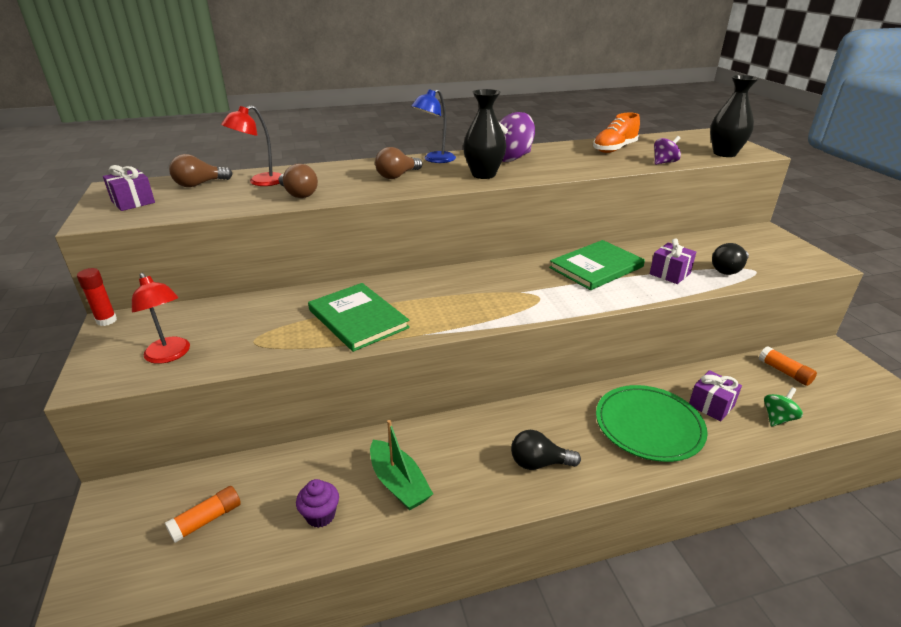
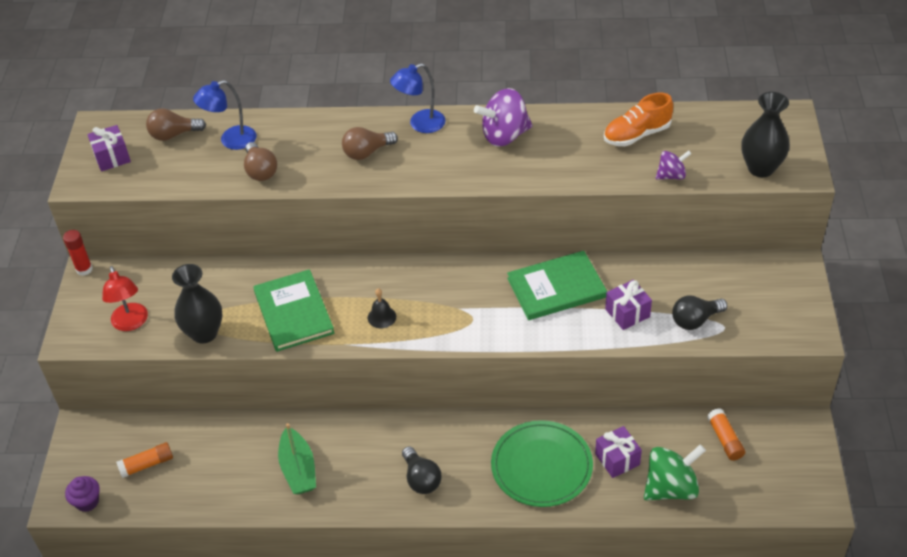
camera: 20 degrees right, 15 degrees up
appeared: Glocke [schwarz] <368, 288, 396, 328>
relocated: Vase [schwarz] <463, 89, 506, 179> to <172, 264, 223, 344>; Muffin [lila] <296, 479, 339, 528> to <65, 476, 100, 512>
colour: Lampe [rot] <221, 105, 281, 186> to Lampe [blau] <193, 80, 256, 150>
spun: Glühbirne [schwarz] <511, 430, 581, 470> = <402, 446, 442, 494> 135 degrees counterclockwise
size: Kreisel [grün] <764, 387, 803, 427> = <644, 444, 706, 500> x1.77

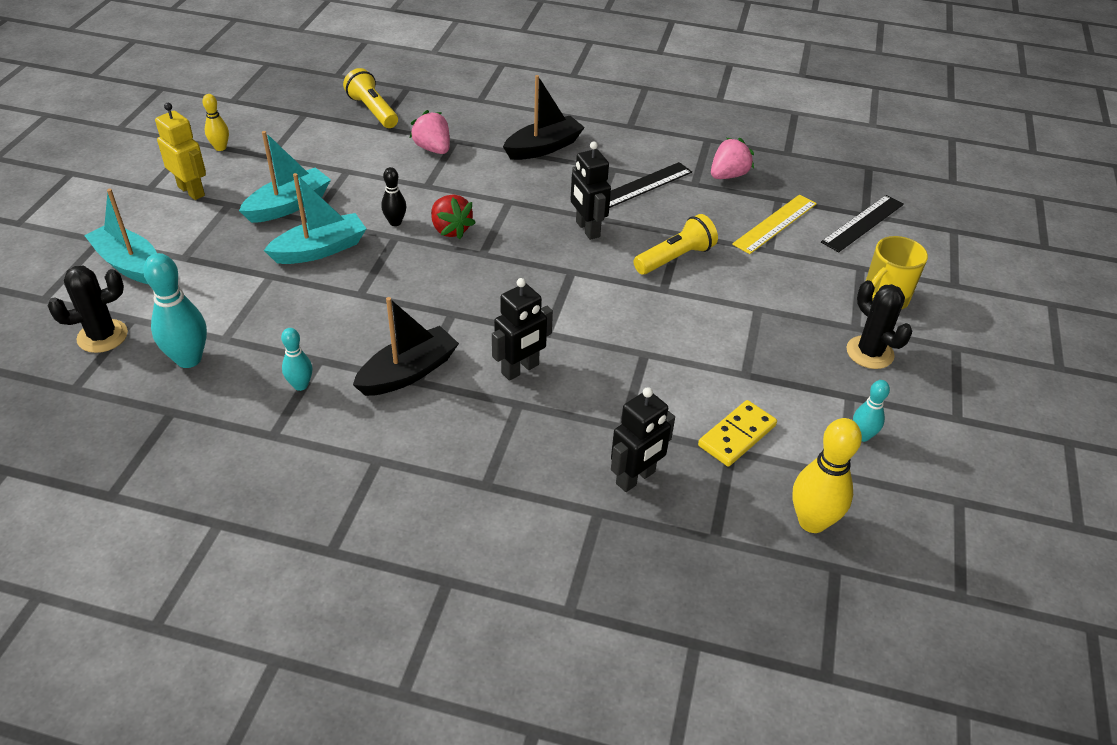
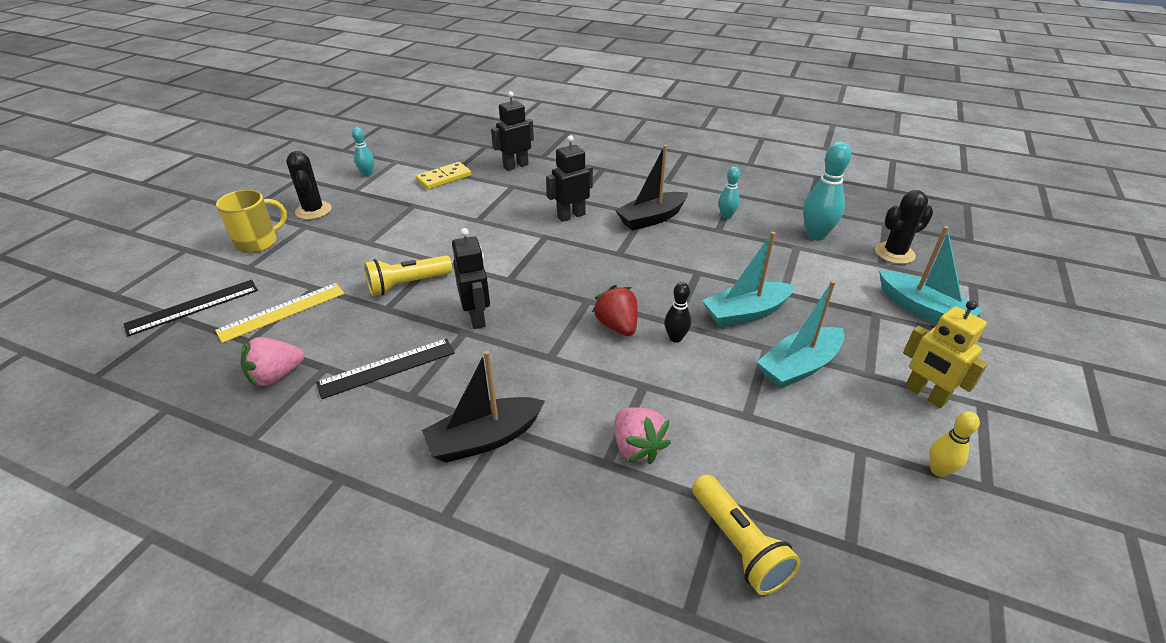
camera: 170 degrees left, 5 degrees down
missing: Bowlingkegel [gelb] <793, 418, 862, 533>

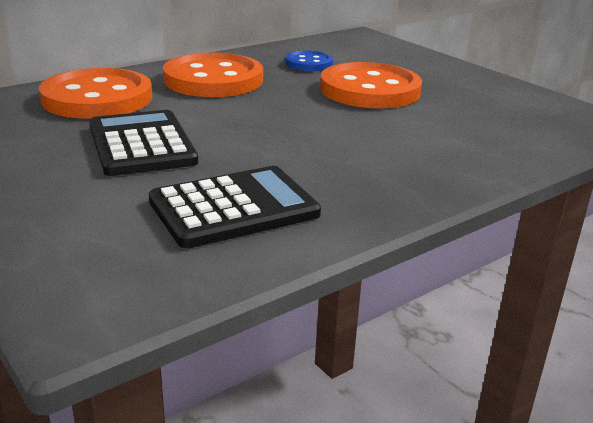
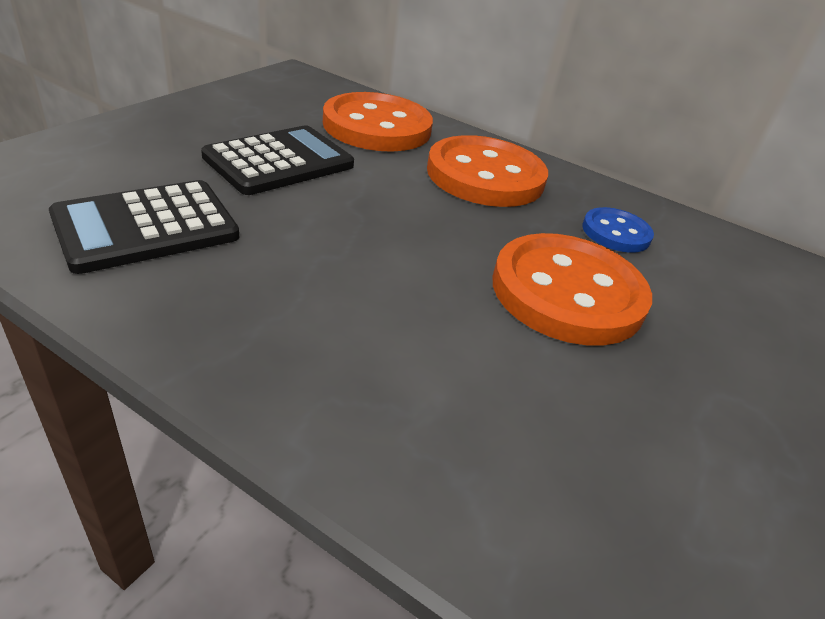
camera: 65 degrees right, 10 degrees up
spun: Taschenrechner [schwarz] <149, 166, 321, 248> = <49, 180, 239, 274> 105 degrees clockwise

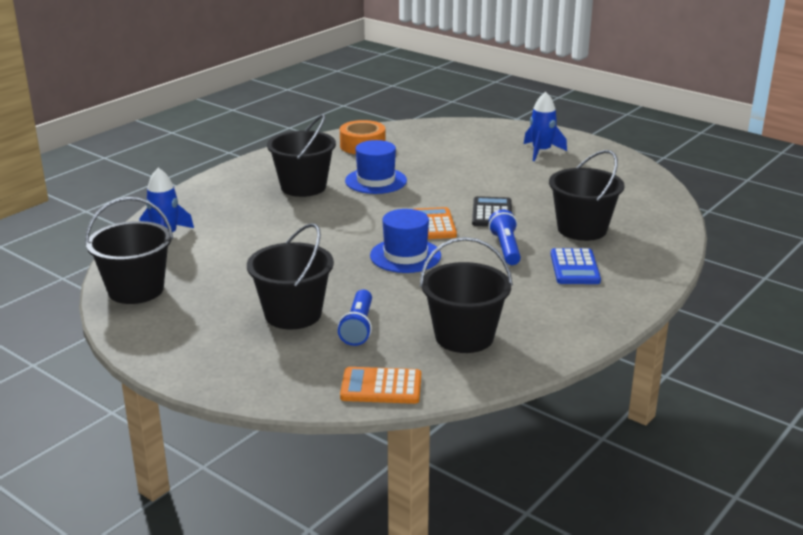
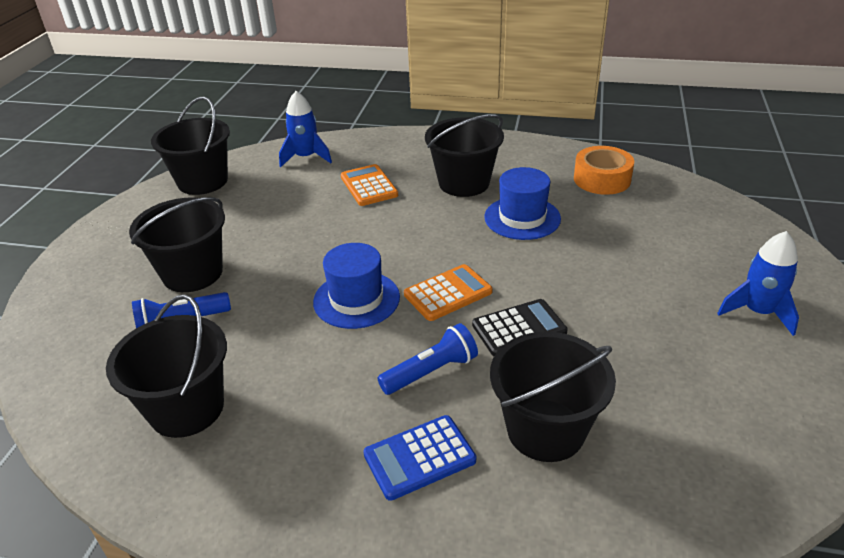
camera: 65 degrees right, 10 degrees up
relocated: Taschenrechner [orange] <340, 367, 421, 404> to <341, 164, 398, 206>

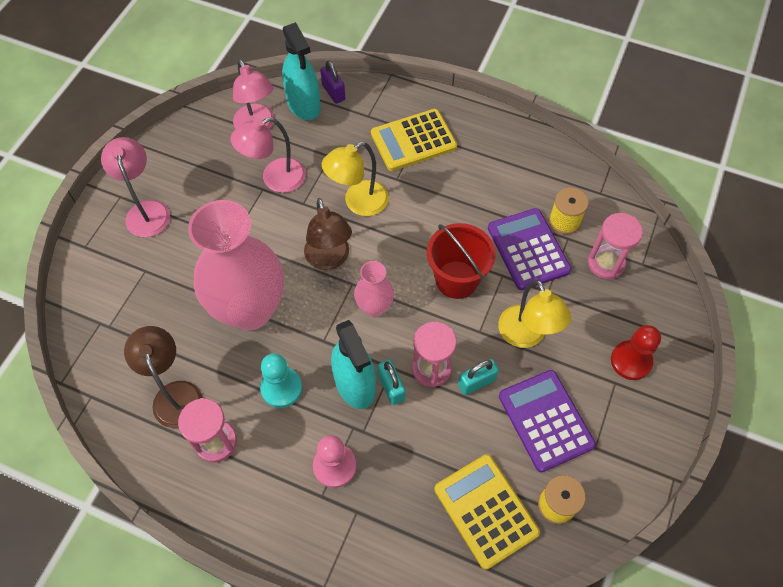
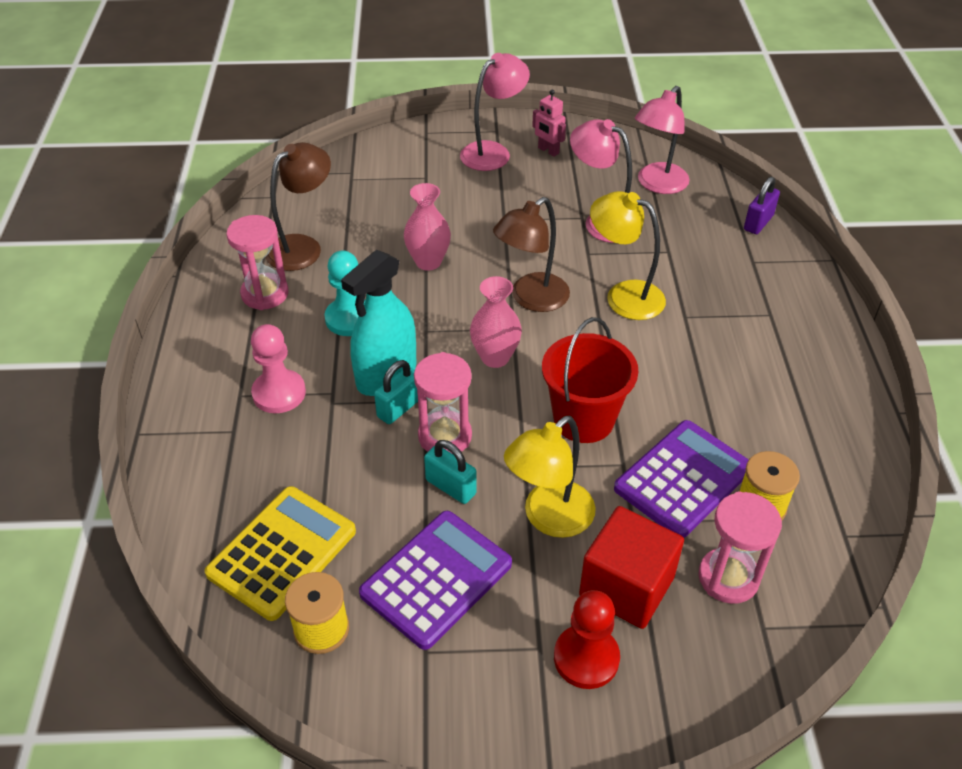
camera: 65 degrees right, 15 degrees down
missing: Sprühflasche [türkis] <282, 22, 321, 120>; Taschenrechner [gelb] <371, 109, 457, 171>
appeared: Roboter [rosa] <532, 89, 566, 157>; Kubus [rot] <579, 506, 684, 629>
size: Vase [rosa] <188, 200, 284, 330> = <404, 183, 451, 271> x0.46

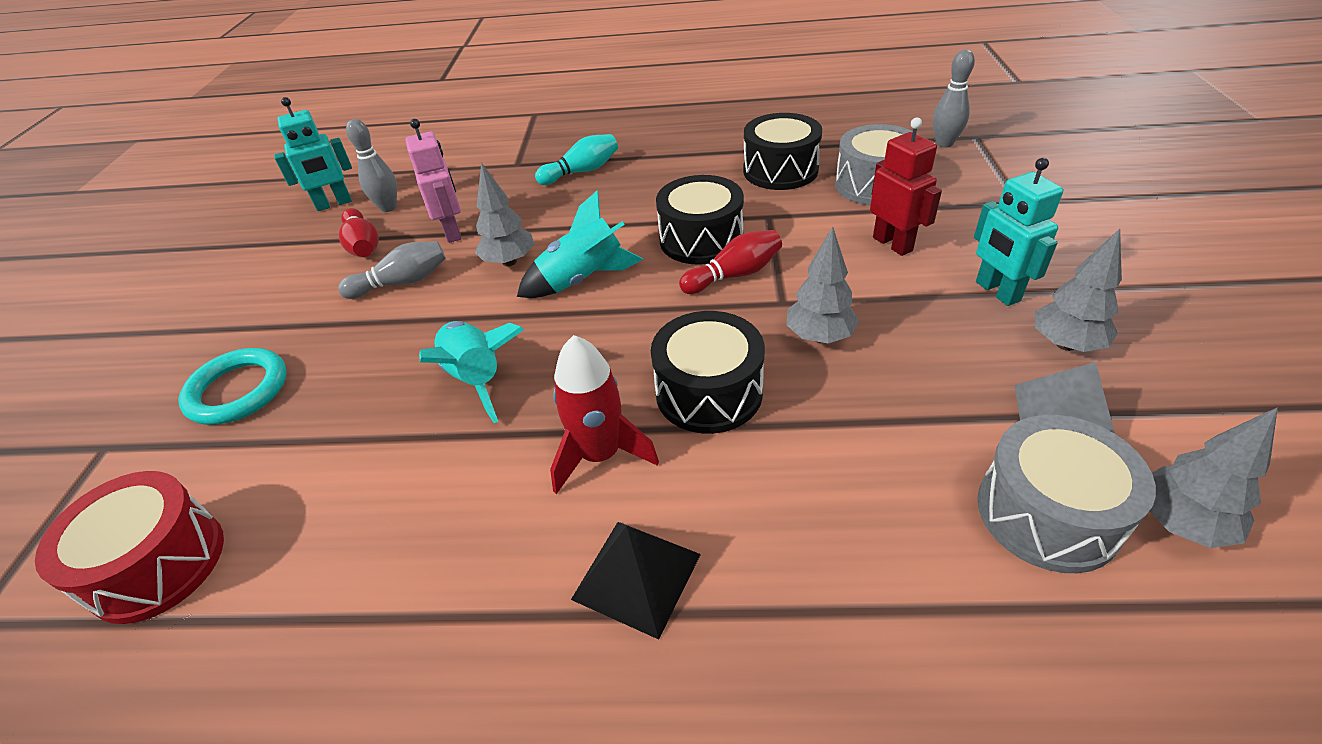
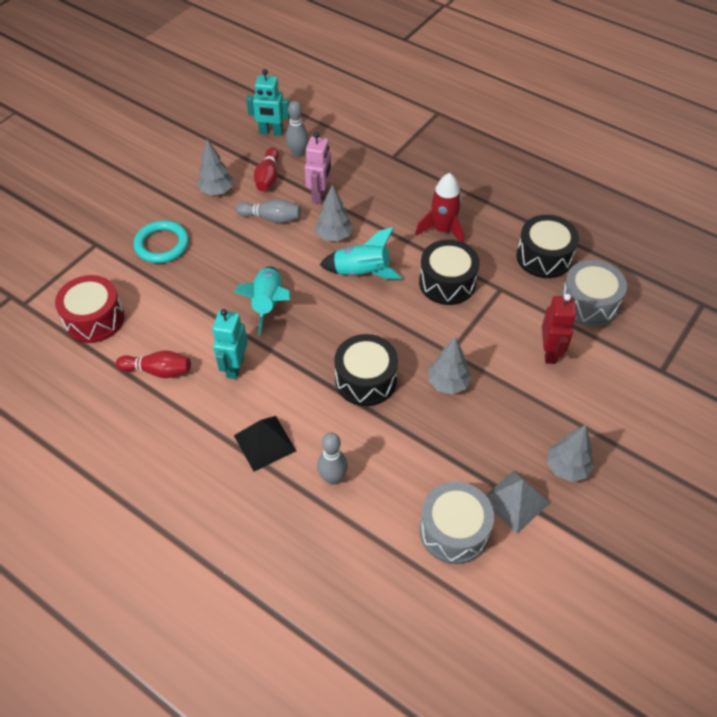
camera: 30 degrees right, 10 degrees up
missing: Bowlingkegel [türkis] <535, 134, 618, 185>
relocated: Bowlingkegel [grau] <933, 50, 975, 148> to <317, 433, 348, 485>; Roboter [türkis] <974, 158, 1063, 306> to <212, 309, 248, 379>; Bowlingkegel [rot] <679, 230, 782, 294> to <116, 350, 191, 378>; Rakete [rot] <550, 335, 659, 494> to <415, 173, 464, 243>; Baum [grau] <1149, 407, 1278, 548> to <197, 139, 233, 196>

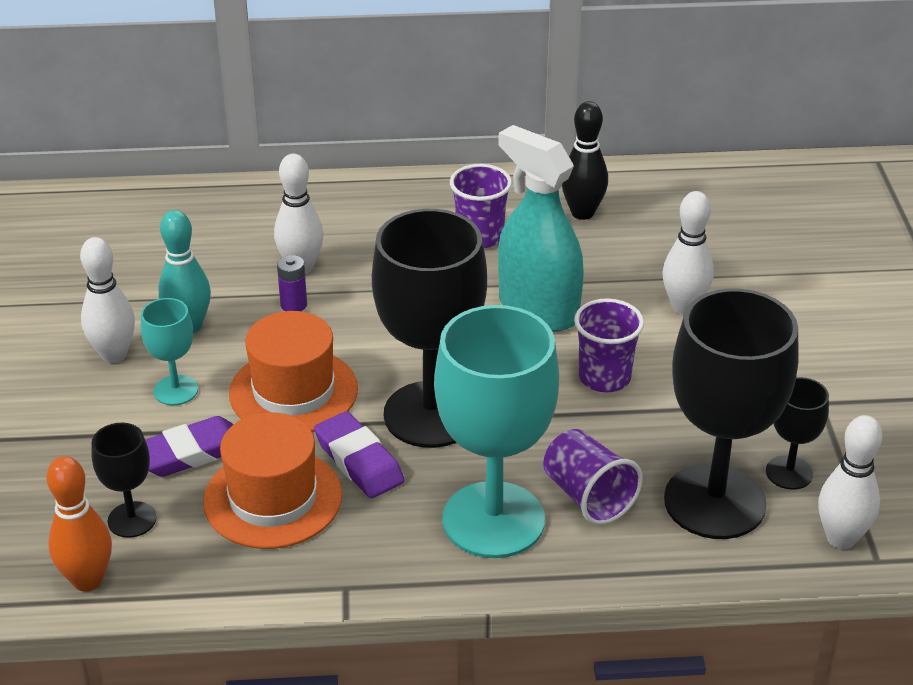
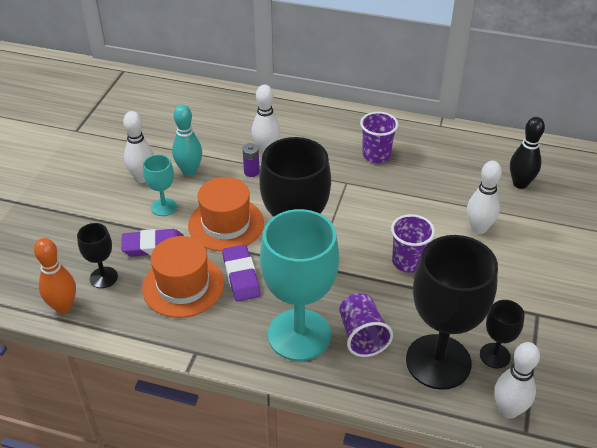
camera: 20 degrees right, 5 degrees up
missing: Sprühflasche [türkis] <498, 125, 584, 331>
relocated: Bowlingkegel [schwarz] <562, 101, 608, 220> to <510, 117, 545, 189>

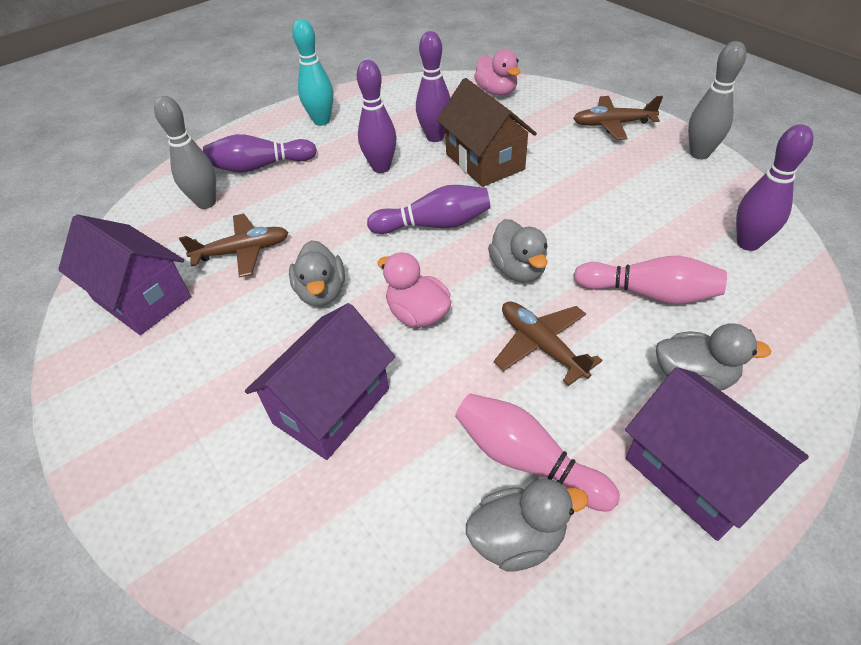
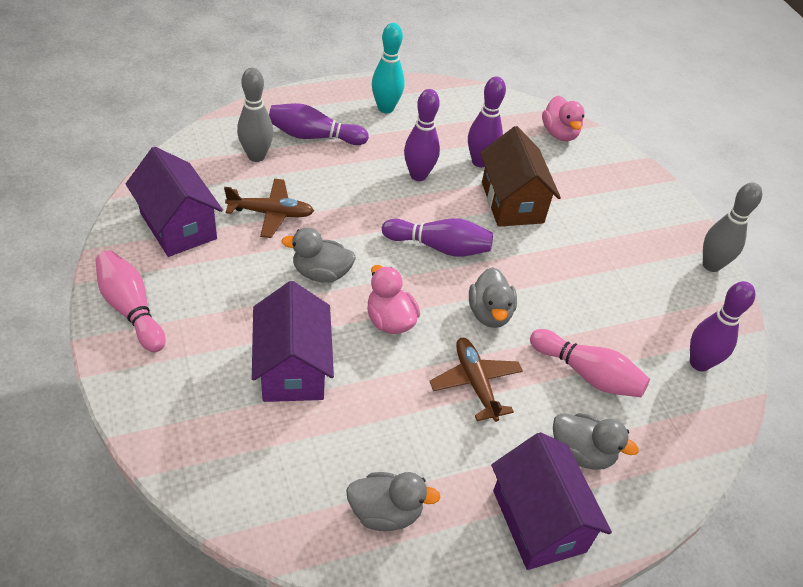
camera: 10 degrees right, 0 degrees up
missing: Flugzeug [braun] <573, 96, 663, 140>
relocated: Bowlingkegel [rosa] <455, 393, 620, 511> to <95, 250, 166, 352>
spun: Ente [grau] <289, 240, 345, 306> = <281, 228, 356, 283> 90 degrees clockwise; Haus [lila] <245, 303, 395, 460> = <252, 281, 334, 402> 60 degrees counterclockwise

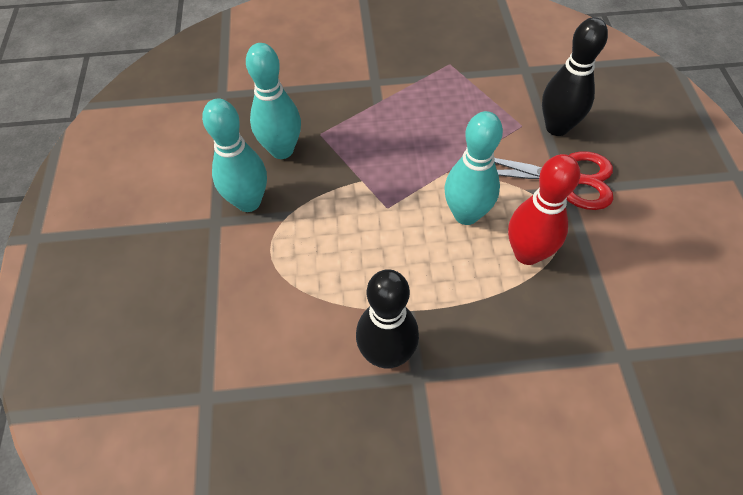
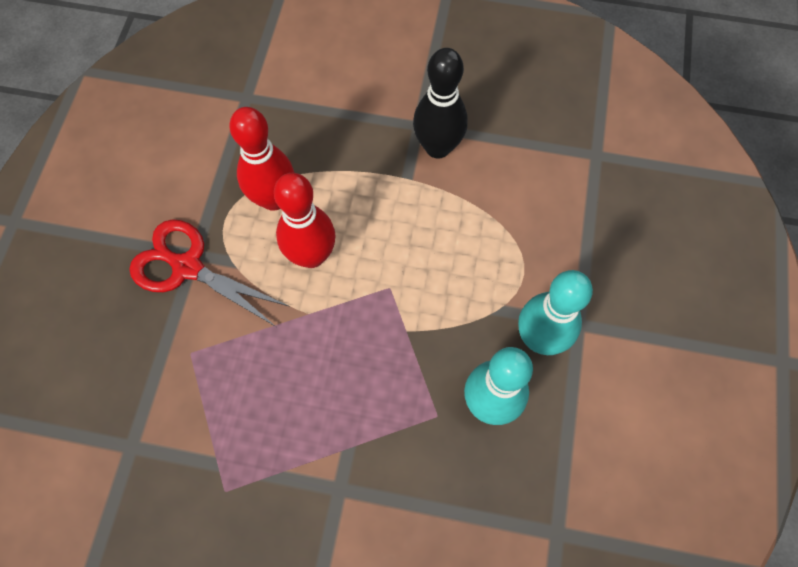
camera: 165 degrees left, 10 degrees up
missing: Bowlingkegel [schwarz] <542, 17, 608, 136>
colour: Bowlingkegel [türkis] <444, 111, 503, 225> to Bowlingkegel [rot] <274, 173, 336, 268>

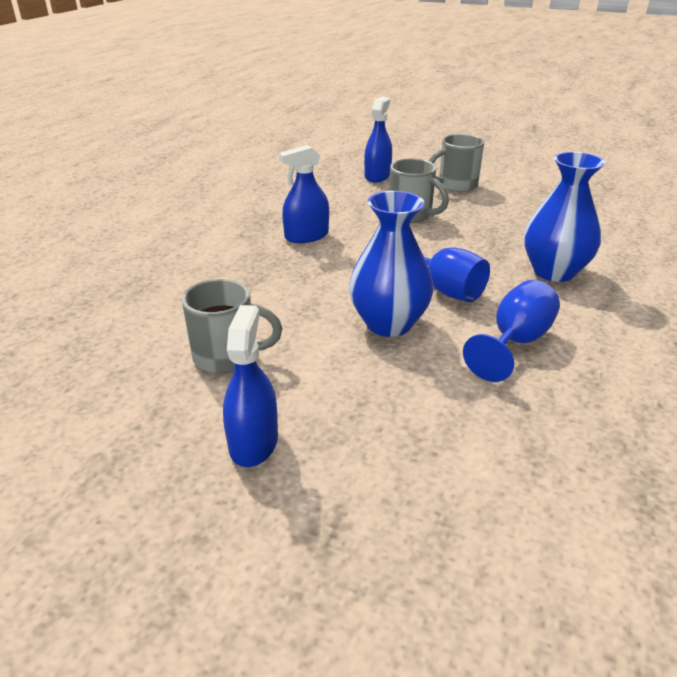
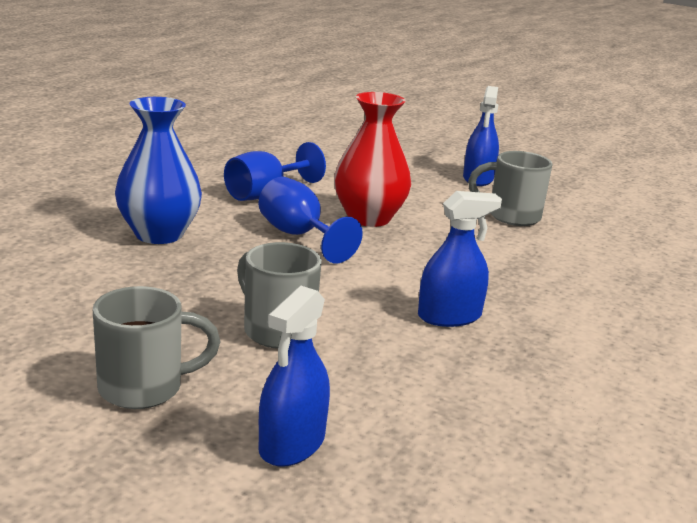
camera: 175 degrees left, 10 degrees down
colour: Vase [blau] <349, 191, 433, 337> to Vase [rot] <334, 92, 411, 227>

